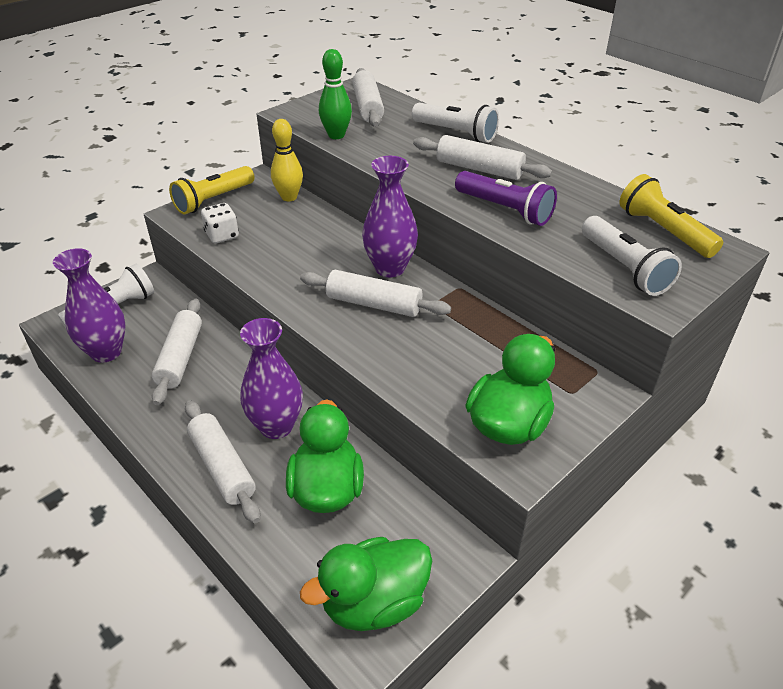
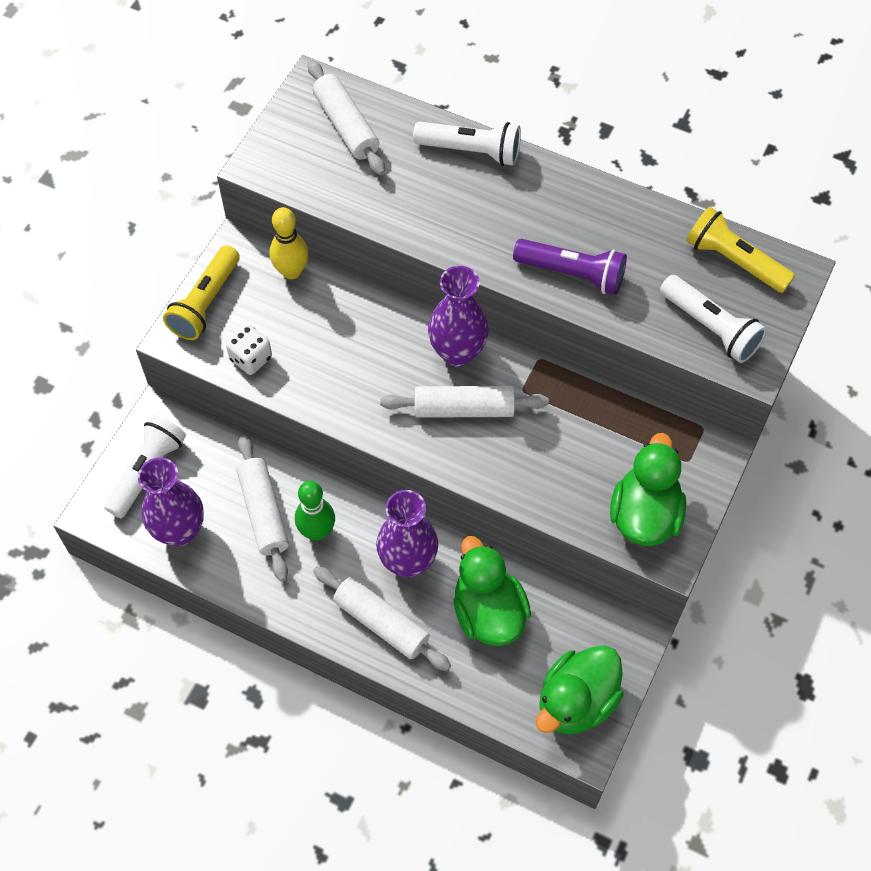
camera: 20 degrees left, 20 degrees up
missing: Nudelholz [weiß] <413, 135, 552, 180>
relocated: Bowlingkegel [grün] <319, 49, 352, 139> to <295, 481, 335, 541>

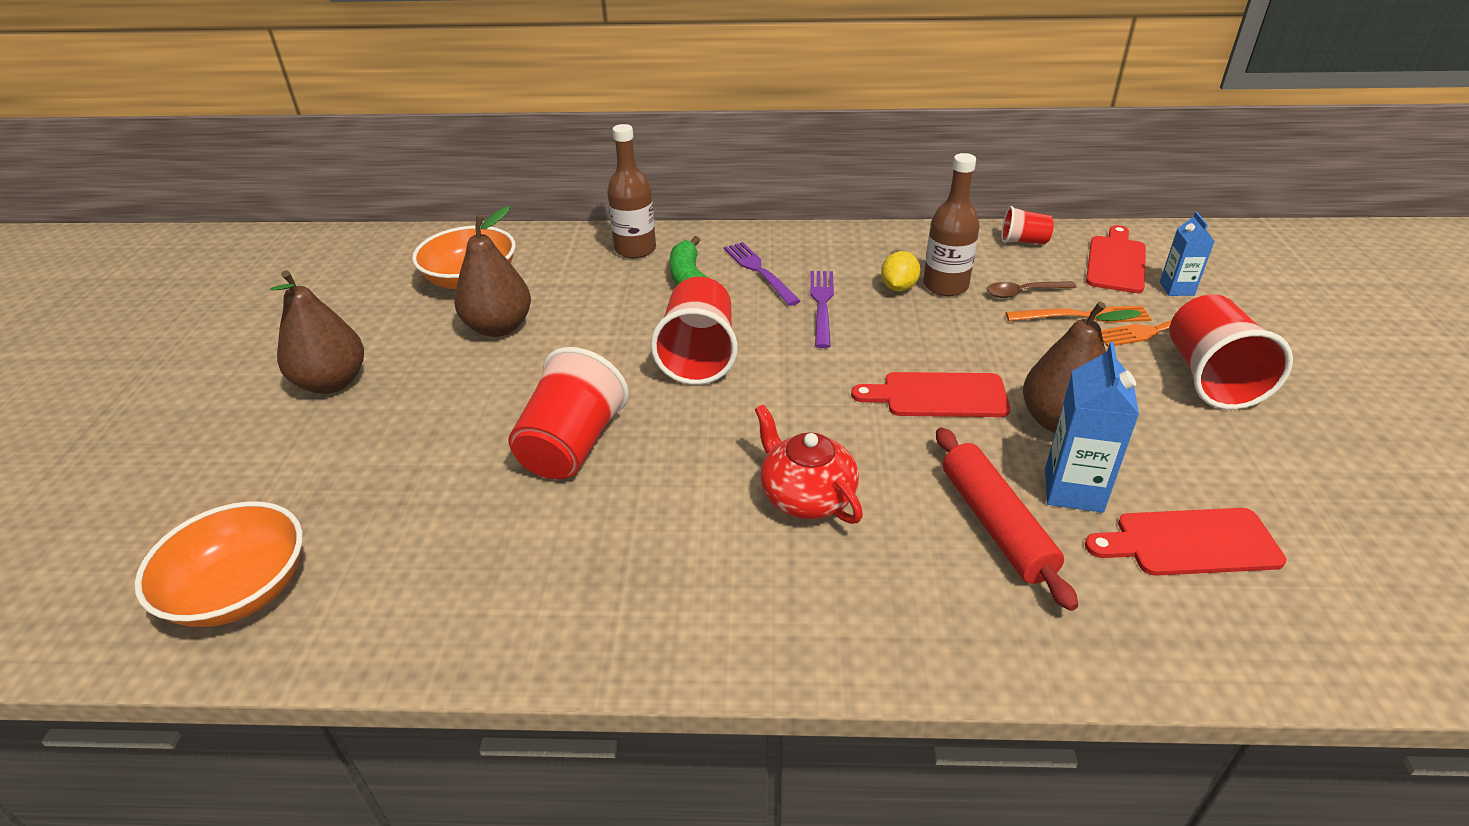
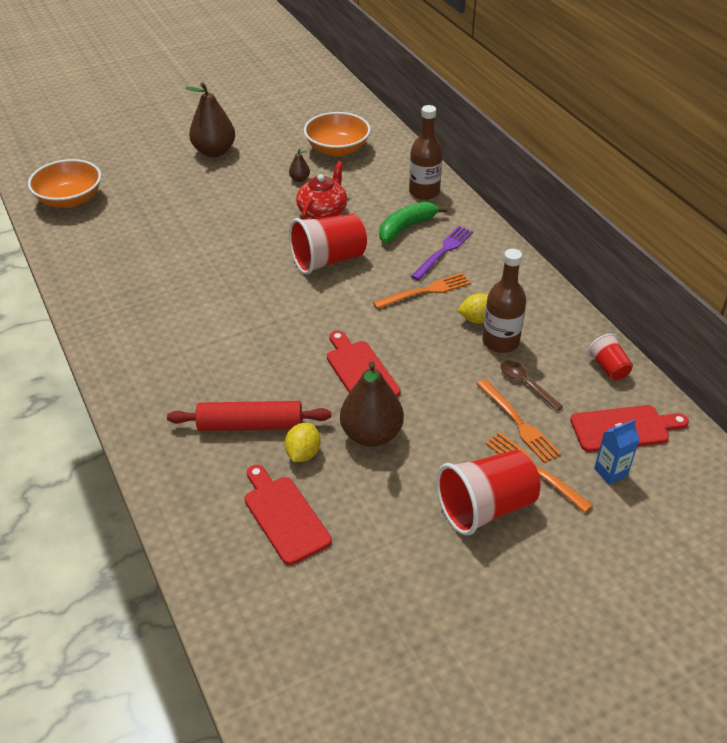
camera: 60 degrees right, 5 degrees up
missing: Becher [rot] <508, 347, 629, 479>
relocated: Teekanne [rot] <755, 404, 863, 524> to <296, 161, 347, 220>
exchanged: Getränkekarton [blau] <1045, 342, 1139, 513> to Zitrone [gelb] <285, 423, 321, 462>
colour: Gabel [lila] <810, 271, 834, 348> to Gabel [orange] <373, 273, 471, 309>
spun: Nudelholz [rot] <936, 427, 1078, 611> = <167, 401, 331, 431> 45 degrees clockwise
size: Birne [braun] <454, 206, 531, 337> = <289, 149, 310, 182> x0.45

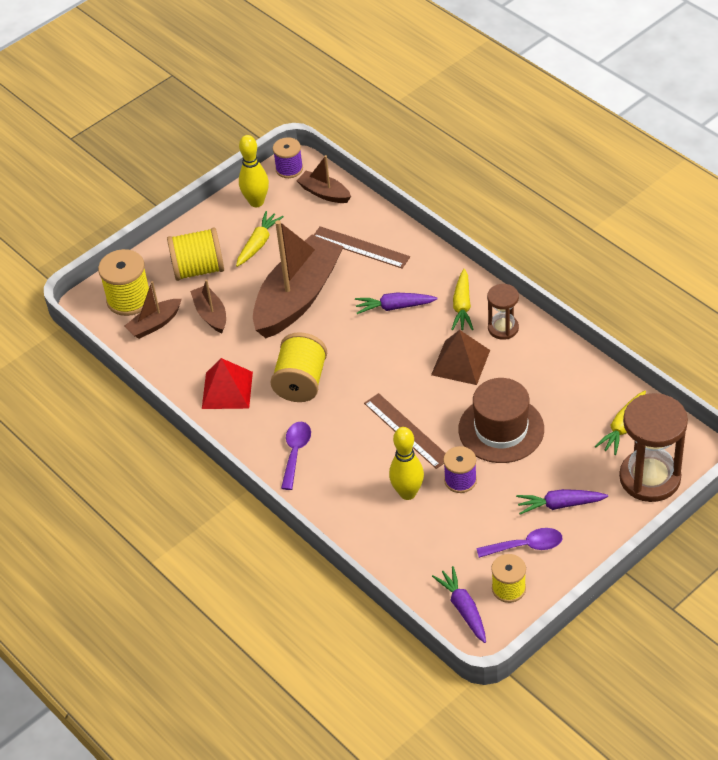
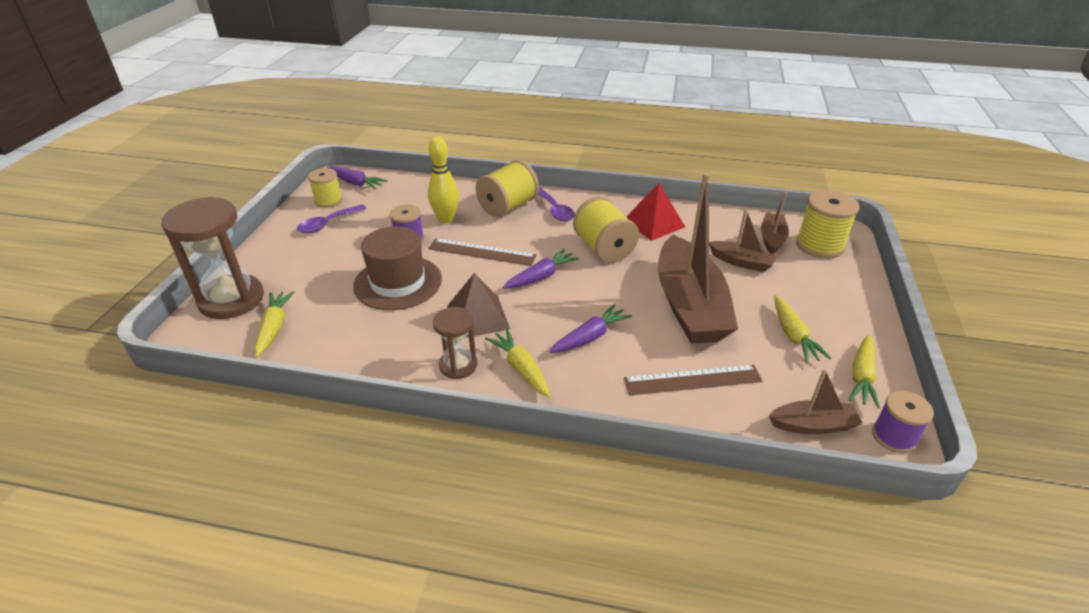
camera: 140 degrees right, 10 degrees down
relocated: Garnrolle [gelb] <167, 227, 224, 281> to <476, 160, 539, 218>; Karotte [lila] <516, 489, 608, 515> to <503, 249, 579, 289>
exchanged: Bowlingkegel [gelb] <239, 135, 269, 207> to Karotte [gelb] <849, 335, 880, 409>

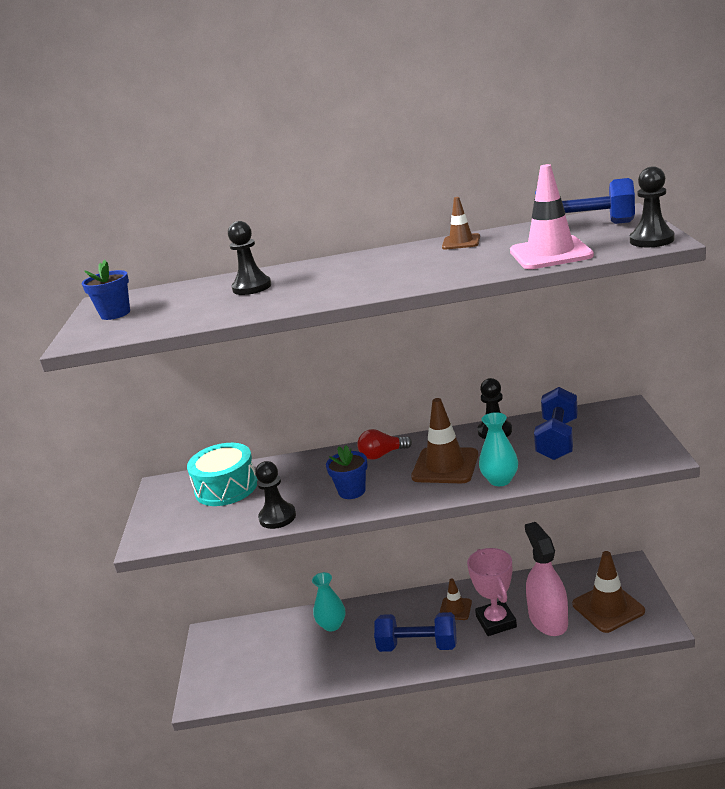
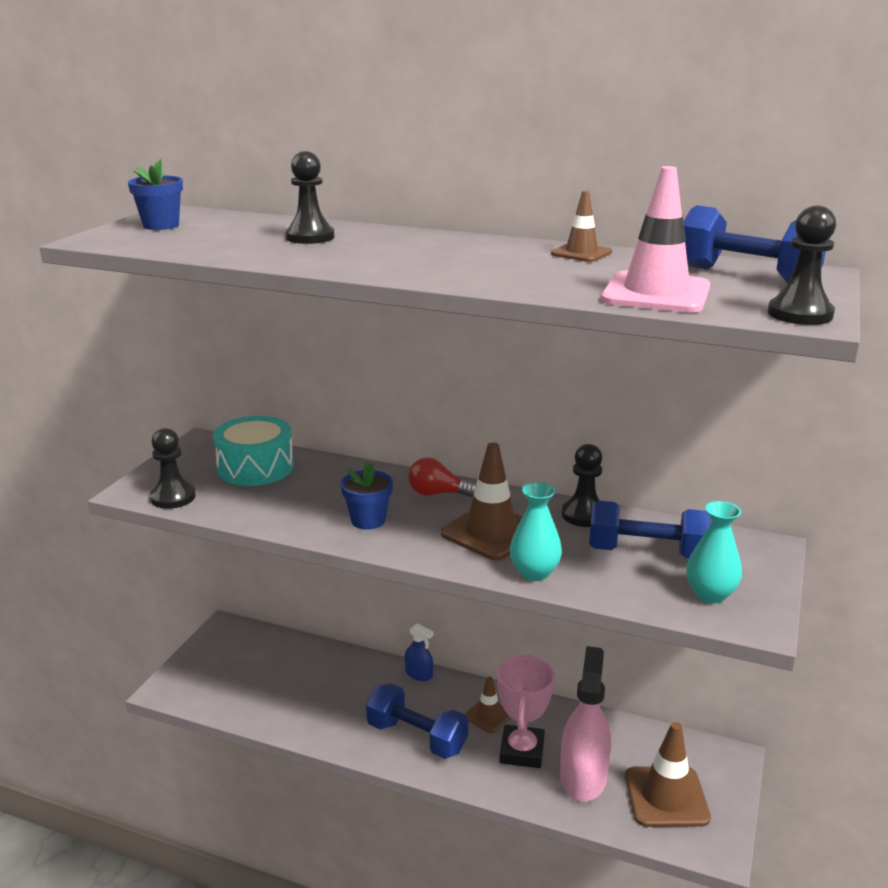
camera: 20 degrees right, 0 degrees up
appeared: Sprühflasche [blau] <405, 623, 434, 681>
relocated: Bauer [schwarz] <255, 461, 296, 529> to <150, 428, 196, 509>; Vase [türkis] <312, 572, 345, 631> to <686, 501, 742, 603>
spun: Hantel [blau] <534, 387, 578, 460> = <589, 501, 712, 558> 60 degrees clockwise

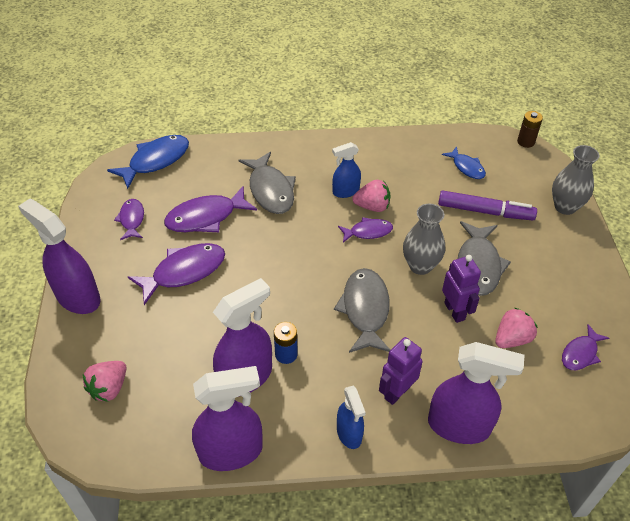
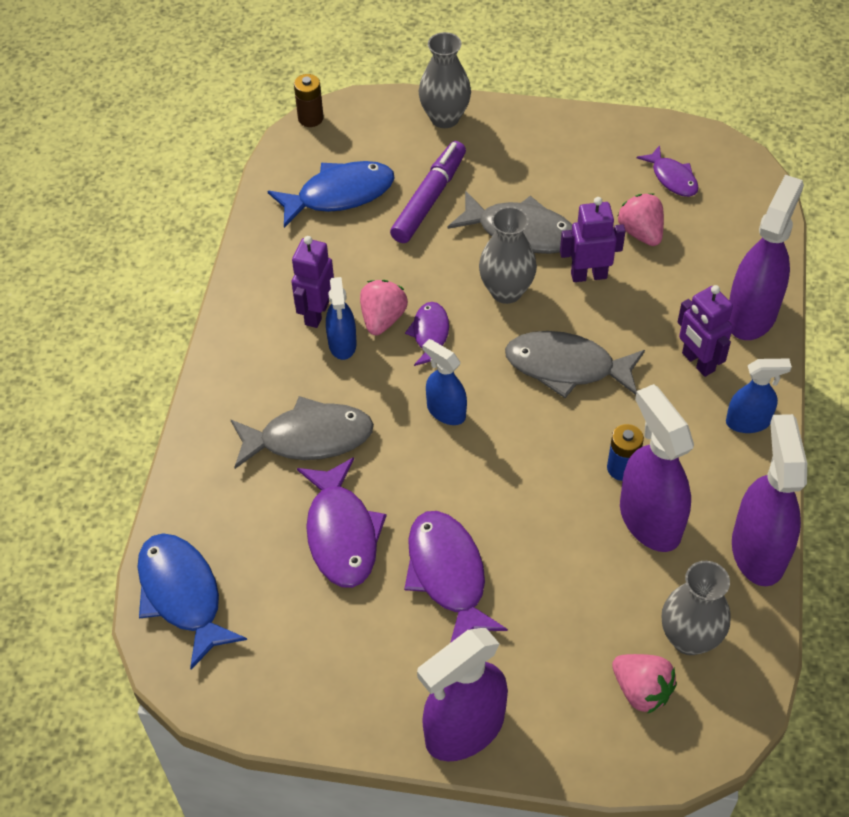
camera: 75 degrees left, 5 degrees up
missing: Fisch [lila] <114, 199, 144, 240>
appeared: Roboter [lila] <292, 236, 334, 328>; Sprühflasche [blau] <423, 339, 467, 425>; Vase [grau] <662, 561, 731, 655>
size: Fisch [blau] <442, 147, 486, 179> = <267, 161, 395, 228> x1.70

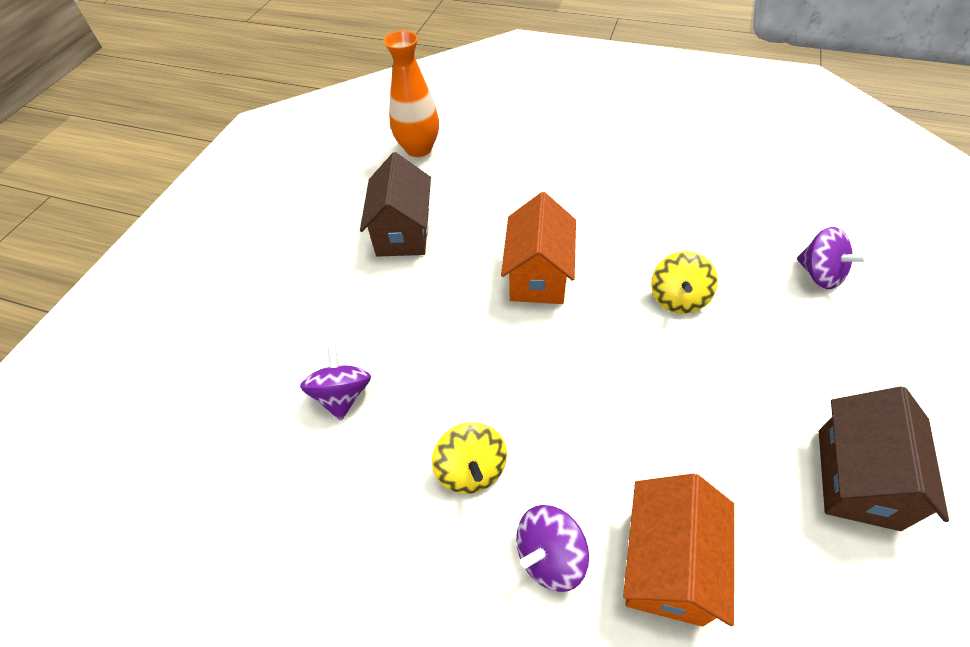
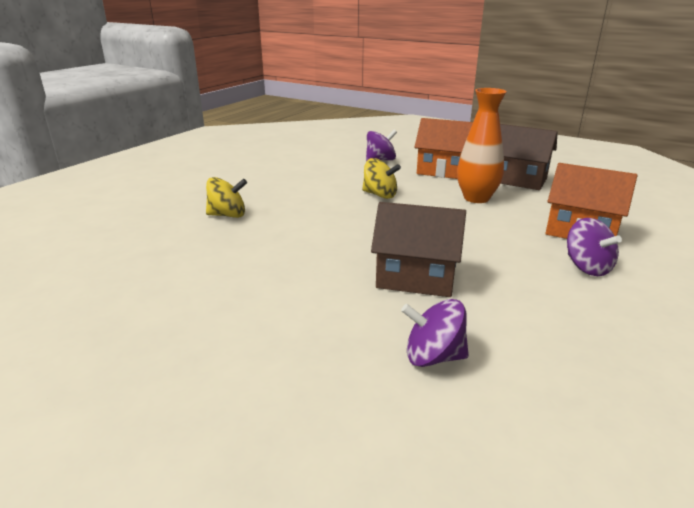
camera: 80 degrees left, 25 degrees down
relocated: Vase [orange] <384, 31, 439, 157> to <457, 88, 507, 203>; Haus [braun] <360, 152, 431, 257> to <371, 202, 466, 297>; Haus [orange] <501, 192, 576, 304> to <414, 118, 473, 179>; Kreisel [gelb] <432, 422, 507, 494> to <206, 177, 247, 218>

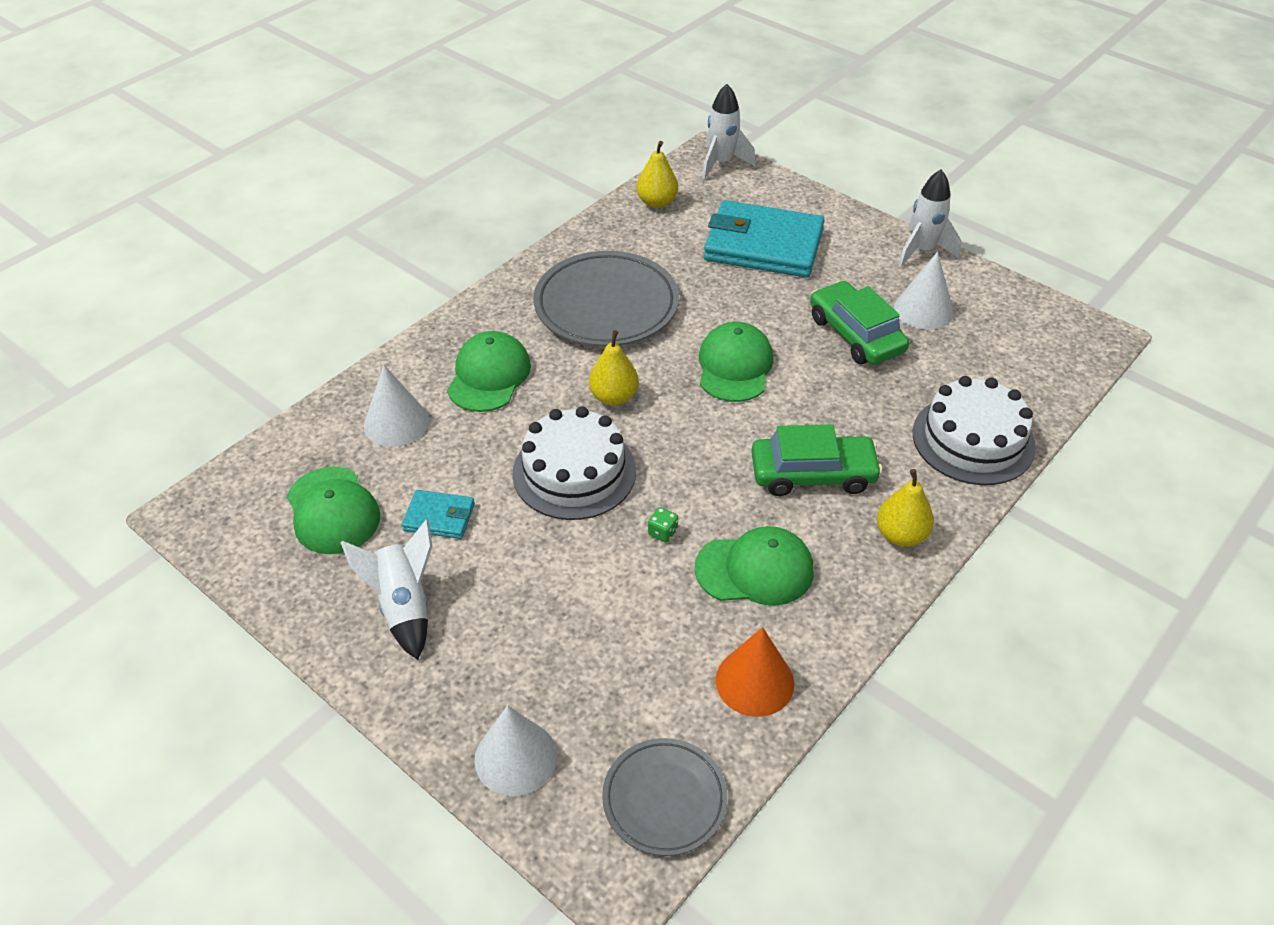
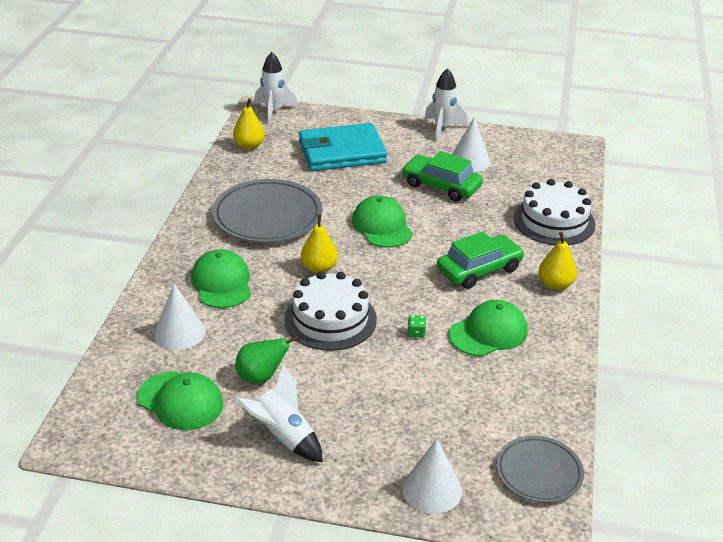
camera: 30 degrees left, 10 degrees down
missing: Kegel [orange] <716, 627, 794, 717>
exchanged: Geldbörse [türkis] <402, 490, 475, 539> to Birne [grün] <235, 336, 300, 383>

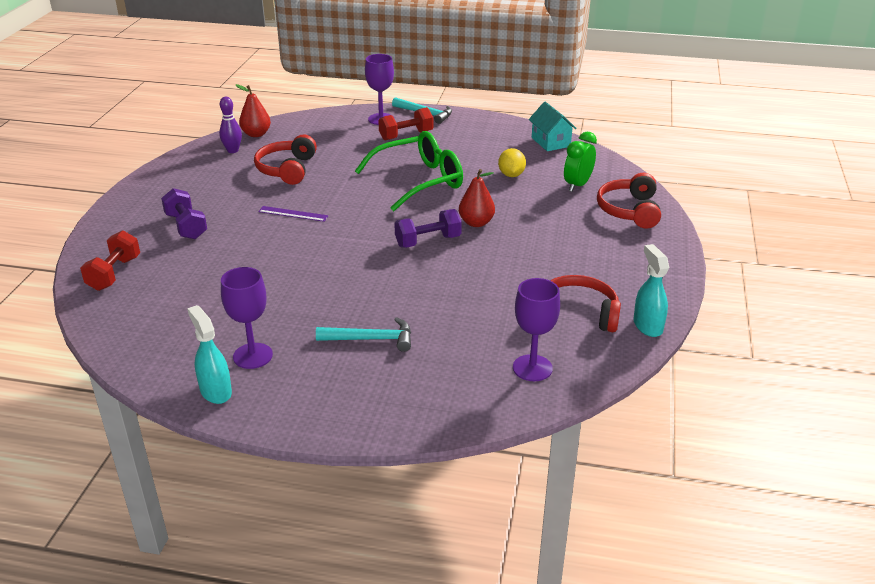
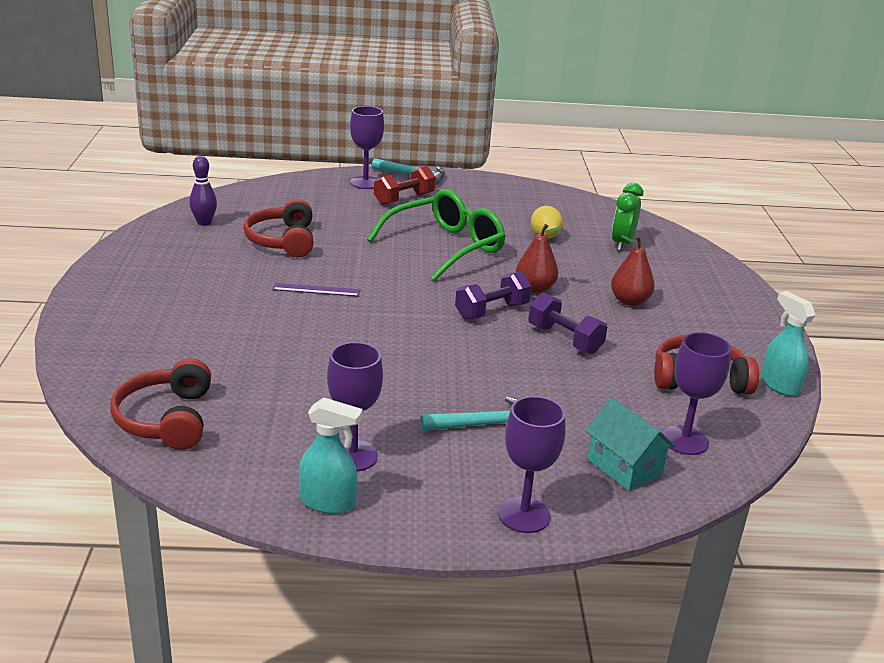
camera: 15 degrees left, 5 degrees down
missing: Hantel [rot] <80, 230, 140, 291>
appeared: Kelch [lila] <498, 396, 566, 533>
relocated: Birne [rot] <235, 84, 271, 137> to <611, 235, 655, 306>; Haus [türkis] <529, 102, 577, 151> to <585, 398, 676, 491>; Kopfhörer [rot] <597, 173, 661, 229> to <110, 358, 211, 450>; Hantel [lila] <161, 188, 207, 239> to <528, 293, 607, 354>
spun: Sprühflasche [türkis] <187, 305, 232, 404> = <299, 398, 363, 514> 150 degrees clockwise

